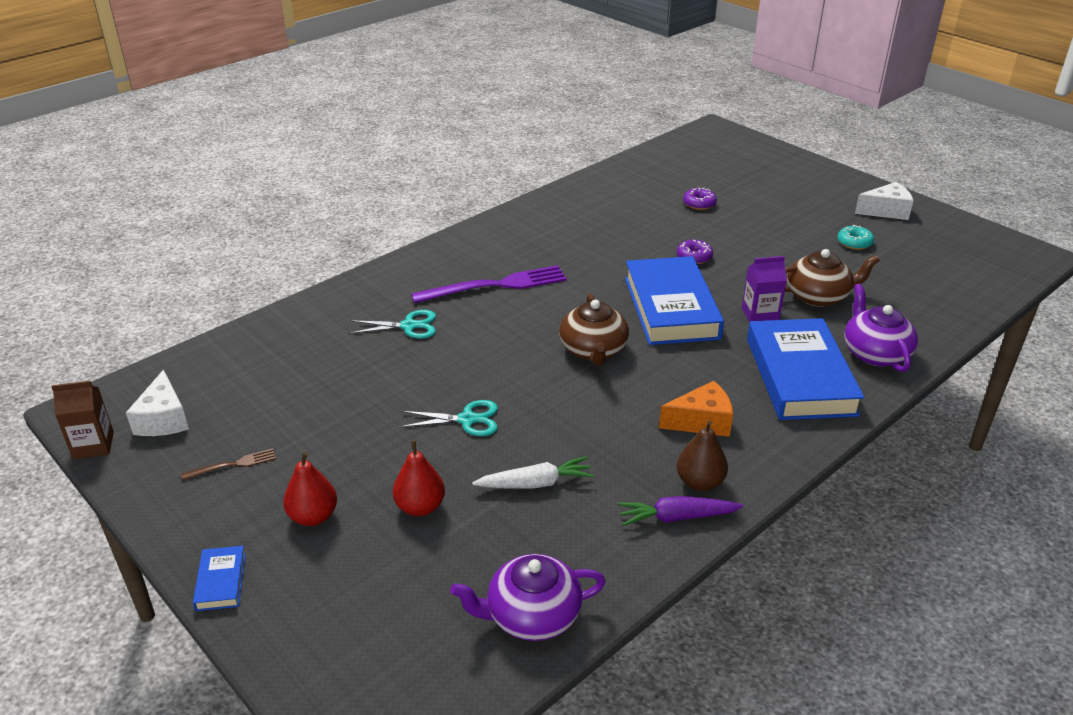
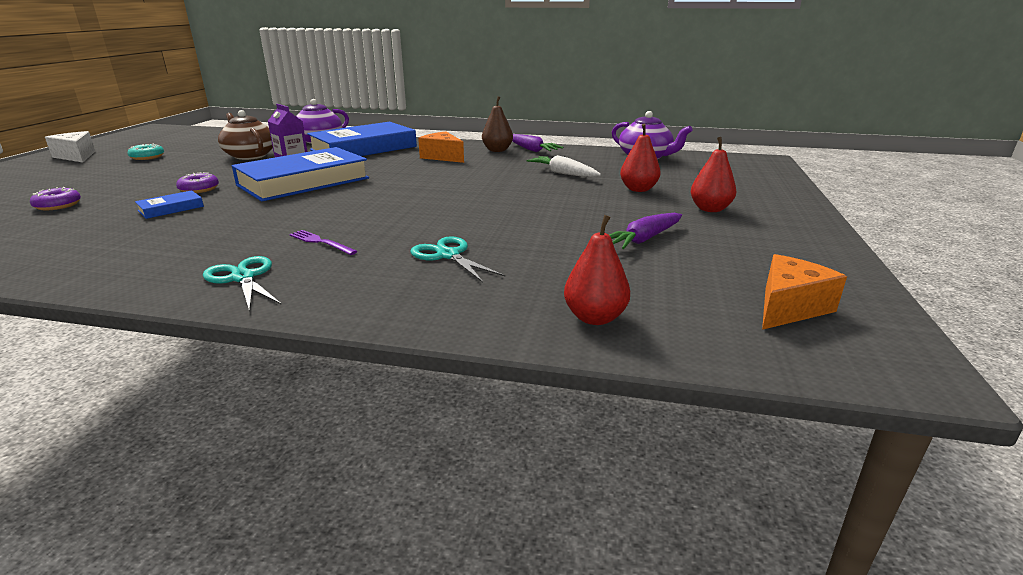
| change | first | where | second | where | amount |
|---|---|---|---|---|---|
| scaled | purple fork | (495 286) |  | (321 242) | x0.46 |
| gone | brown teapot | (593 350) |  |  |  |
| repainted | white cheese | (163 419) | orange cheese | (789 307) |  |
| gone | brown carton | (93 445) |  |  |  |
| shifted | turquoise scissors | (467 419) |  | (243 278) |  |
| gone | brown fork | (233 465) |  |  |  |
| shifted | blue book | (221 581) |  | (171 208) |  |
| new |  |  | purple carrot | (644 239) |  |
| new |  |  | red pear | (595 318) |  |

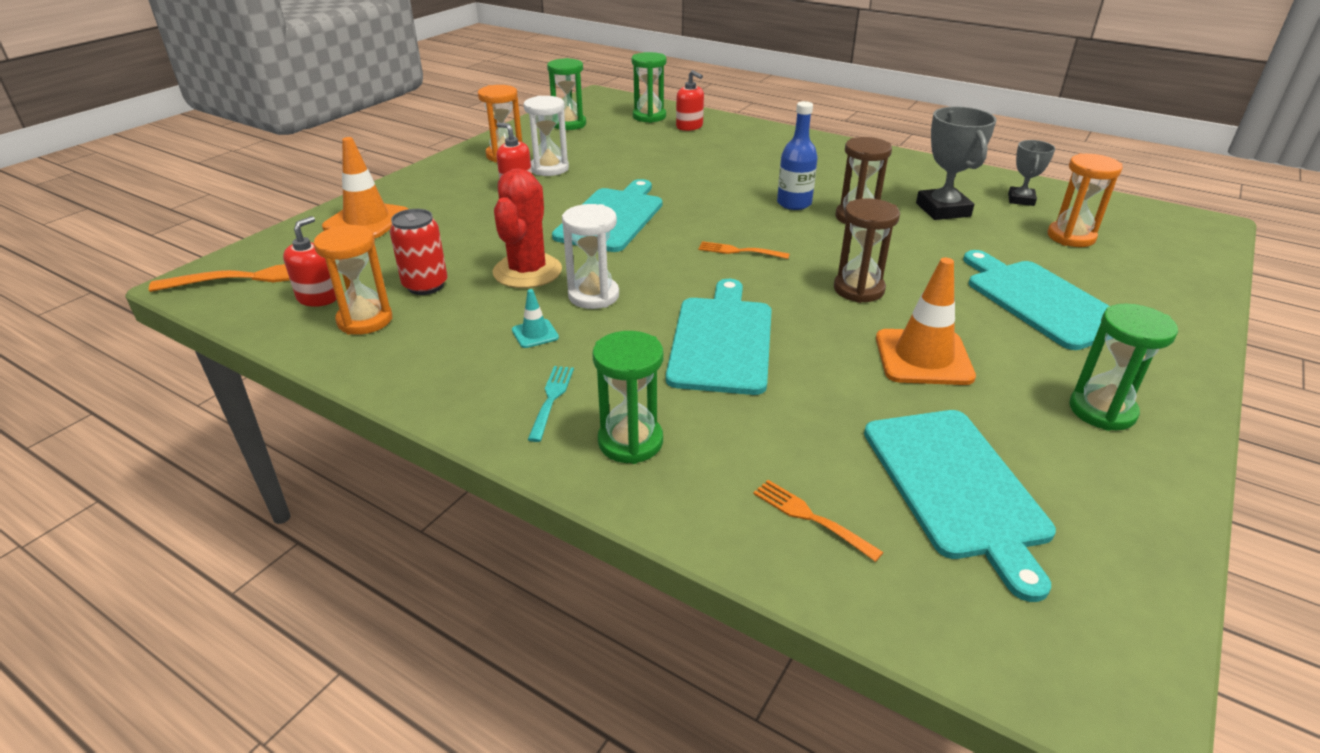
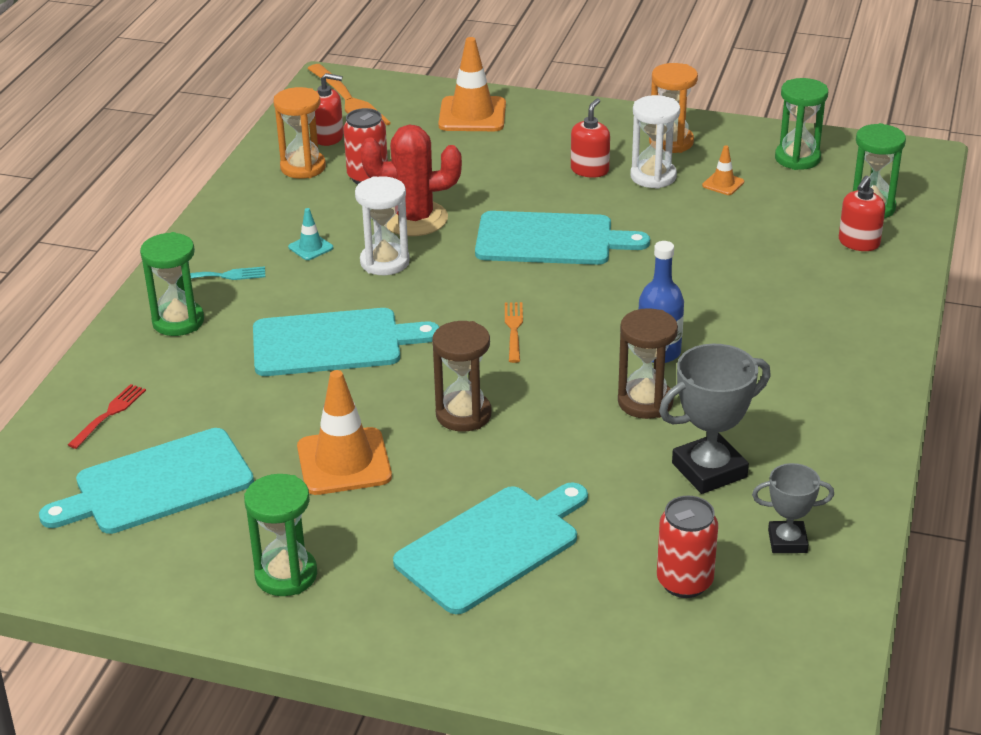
| change | first | where | second | where | amount |
|---|---|---|---|---|---|
| swapped | orange hourglass | (1071 237) | red can | (684 582) |  |
| repainted | orange fork | (812 518) | red fork | (109 415) |  |
| new |  |  | orange traffic cone | (723 184) |  |

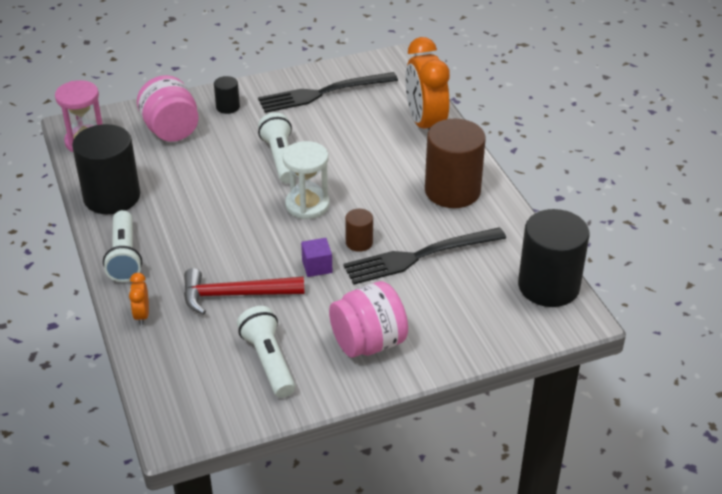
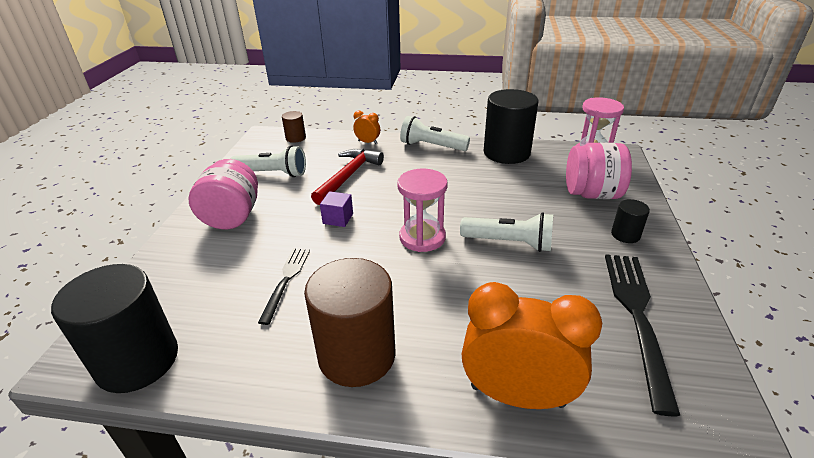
| change | first | where | second | where | amount |
|---|---|---|---|---|---|
| repainted | white hourglass | (307 205) | pink hourglass | (422 237) |  |
| shifted | brown cylinder | (359 242) |  | (295 138) |  |
| scaled | black fork | (418 257) |  | (286 280) | x0.59 |

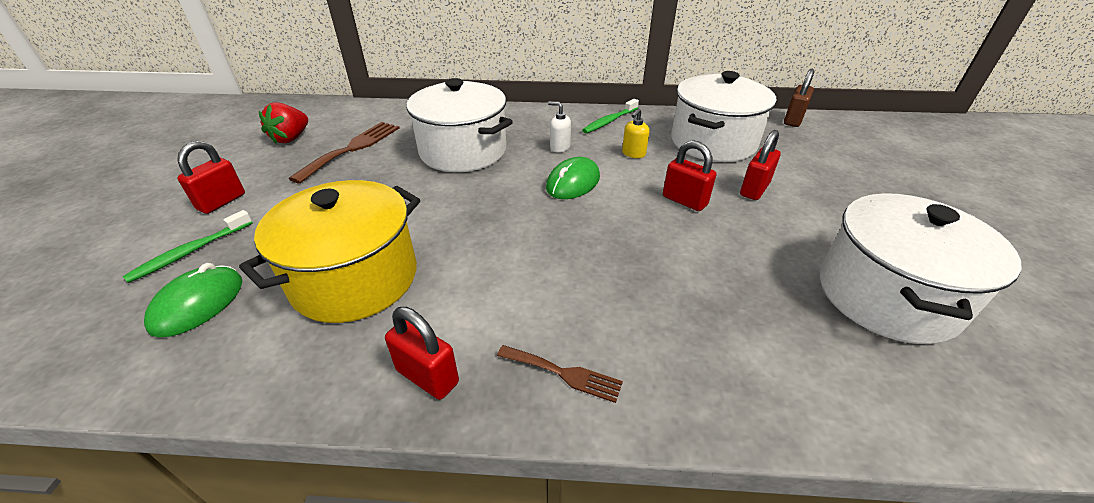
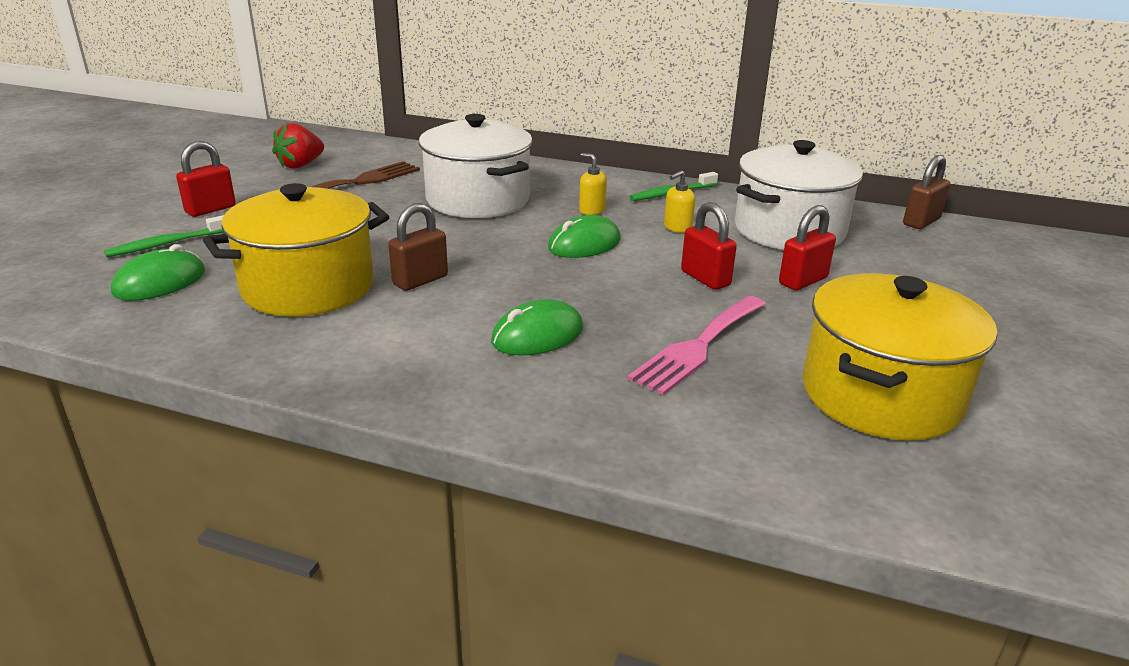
| change | first | where | second | where | amount |
|---|---|---|---|---|---|
| repainted | white soap dispenser | (559 147) | yellow soap dispenser | (591 210) |  |
| repainted | white pot | (886 296) | yellow pot | (880 395) |  |
| gone | red padlock | (427 376) |  |  |  |
| gone | brown fork | (564 373) |  |  |  |
| new |  |  | brown padlock | (420 280) |  |
| new |  |  | pink fork | (698 346) |  |
| new |  |  | green mouse | (537 335) |  |

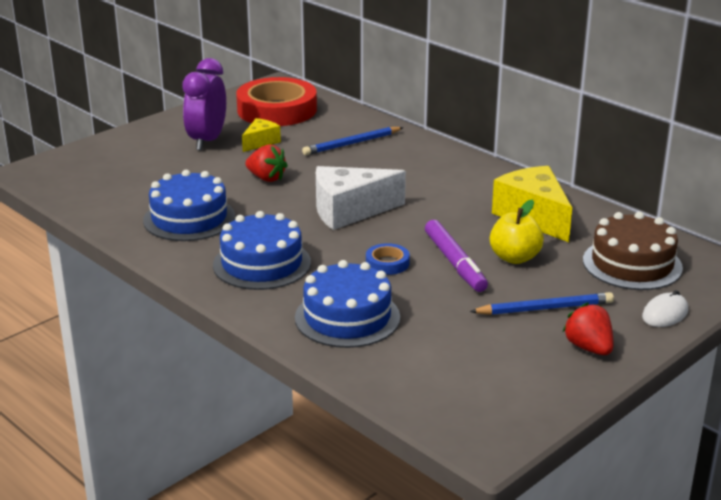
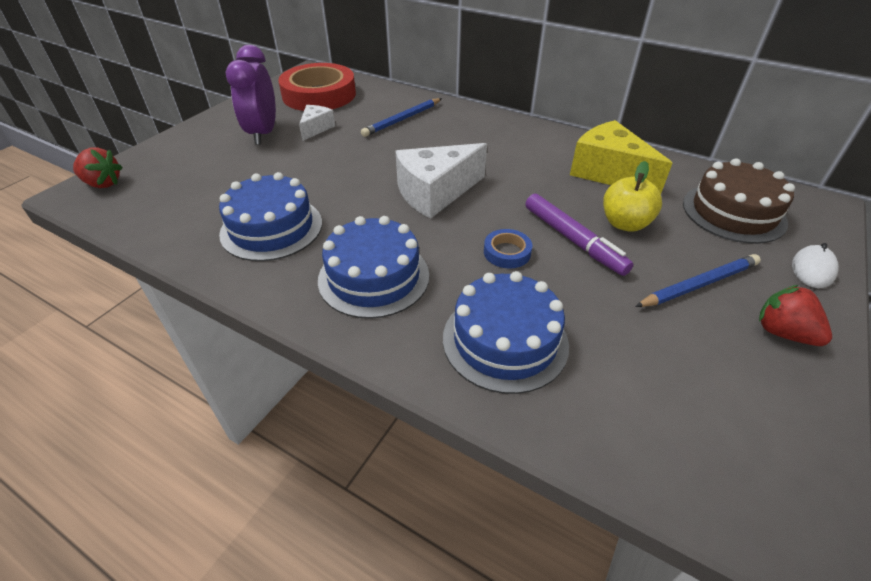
| change | first | where | second | where | amount |
|---|---|---|---|---|---|
| repainted | yellow cheese | (260 142) | white cheese | (316 128) |  |
| shifted | red strawberry | (266 178) |  | (103 183) |  |

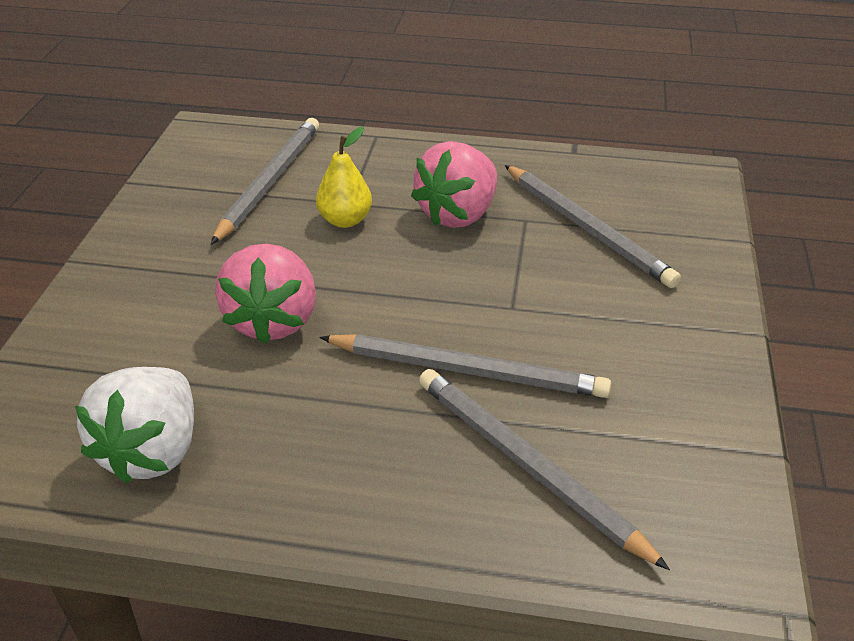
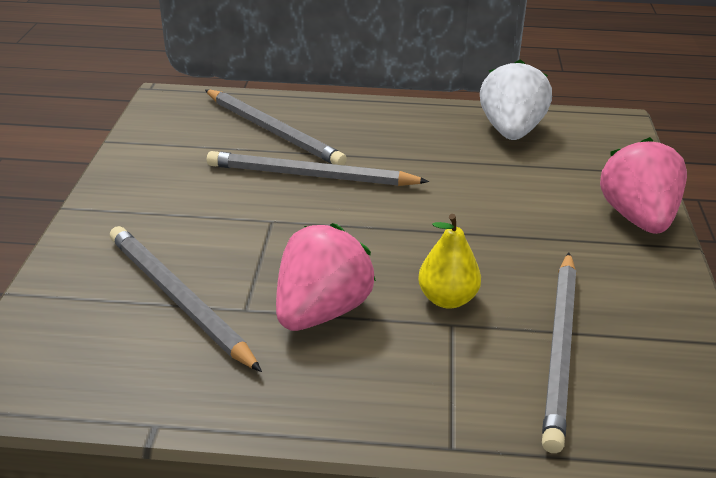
| change | first | where | second | where | amount |
|---|---|---|---|---|---|
| shifted | pink strawberry | (273 321) |  | (637 218) |  |

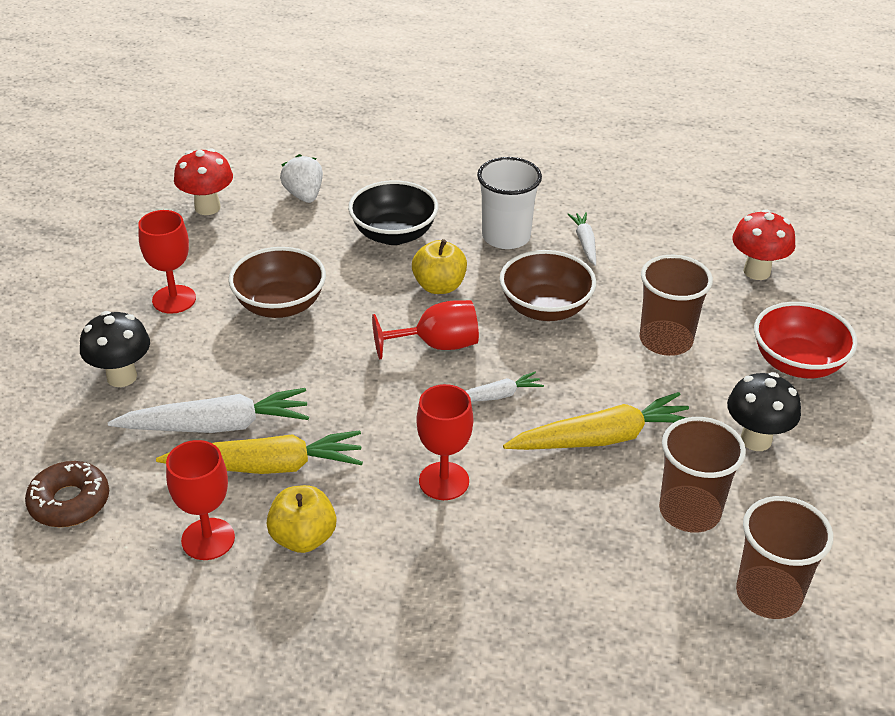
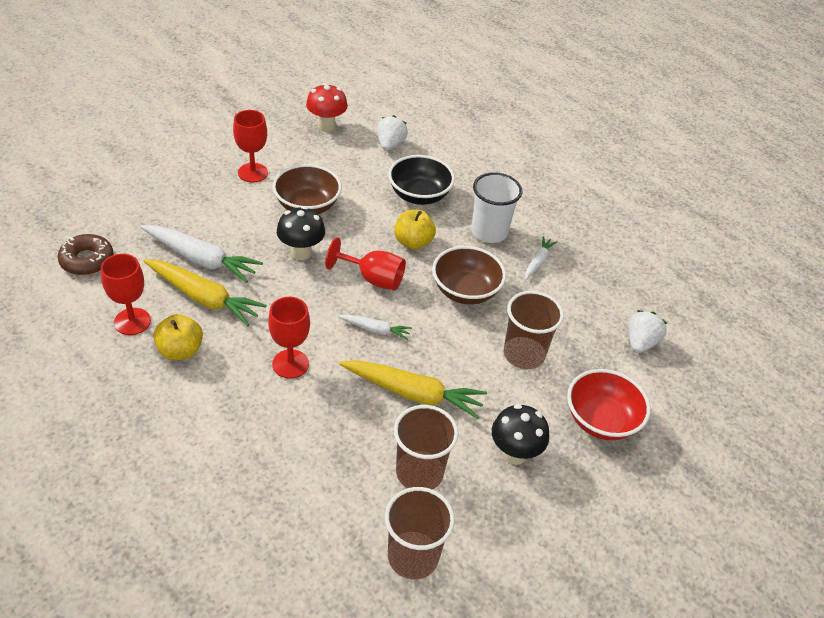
| change | first | where | second | where | amount |
|---|---|---|---|---|---|
| swapped | red mushroom | (756 271) | white strawberry | (640 342) |  |
| shifted | black mushroom | (122 377) |  | (301 252) |  |

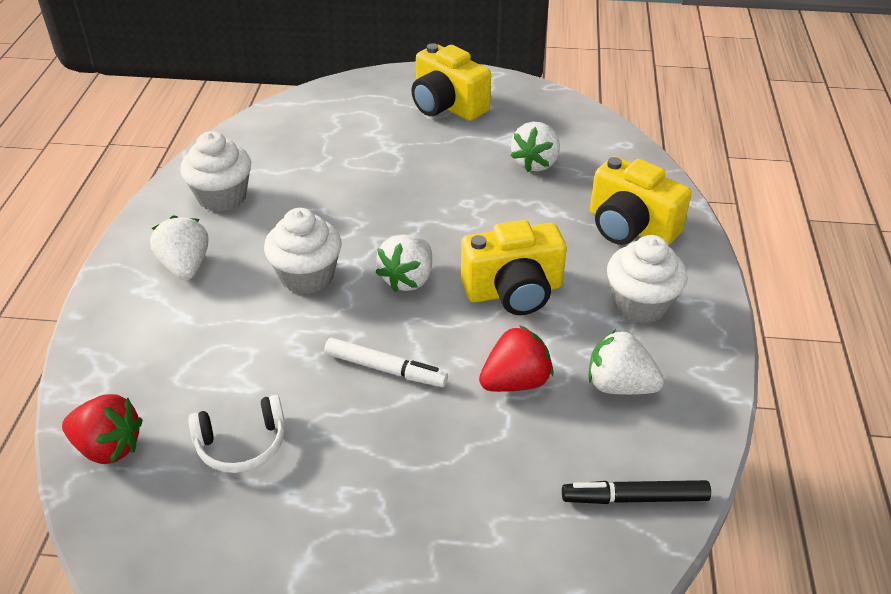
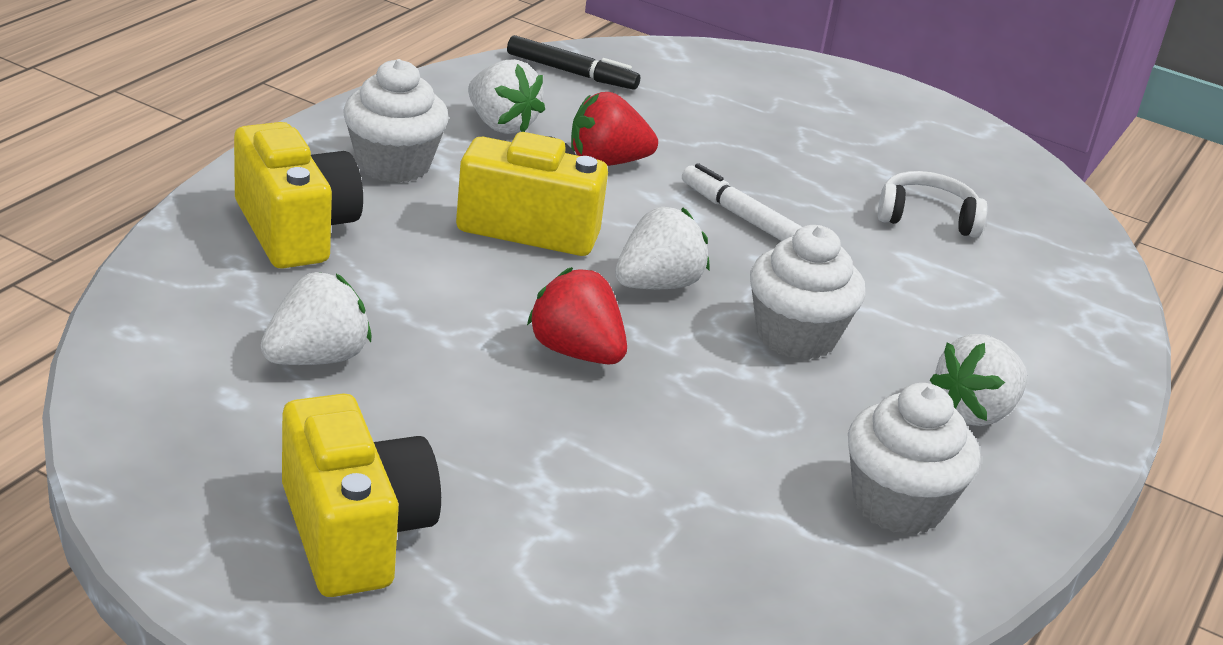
| change | first | where | second | where | amount |
|---|---|---|---|---|---|
| rotated | white strawberry | (185 266) |  | (974 412) | 45 degrees clockwise |
| shifted | red strawberry | (108 447) |  | (576 352) |  |

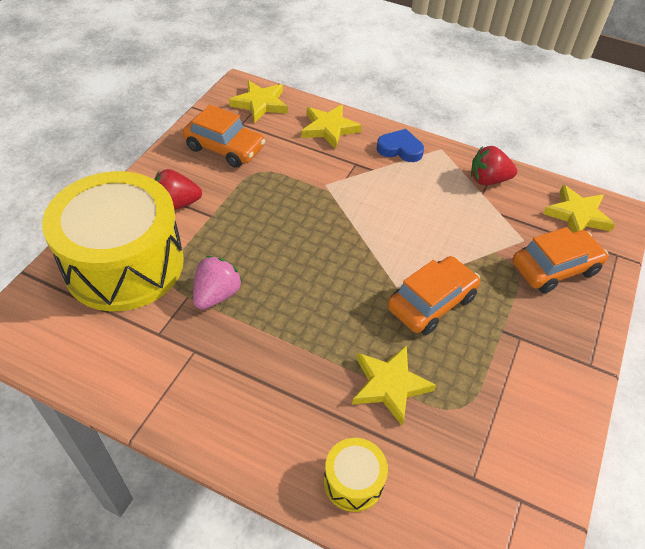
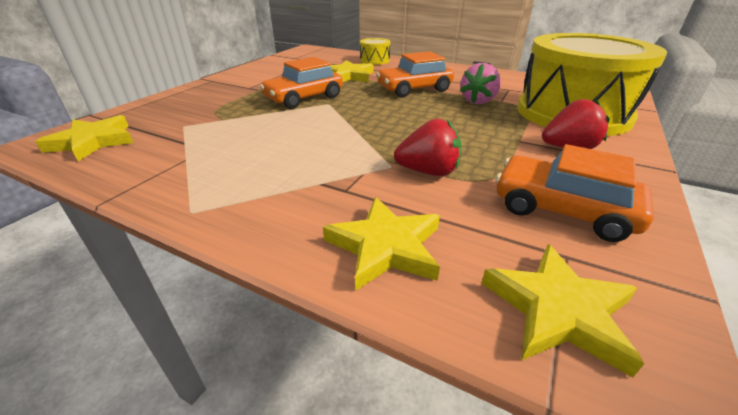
| change | first | where | second | where | amount |
|---|---|---|---|---|---|
| gone | blue heart | (400 149) |  |  |  |
| shifted | red strawberry | (488 180) |  | (428 172) |  |
| shifted | orange car | (555 268) |  | (414 89) |  |

